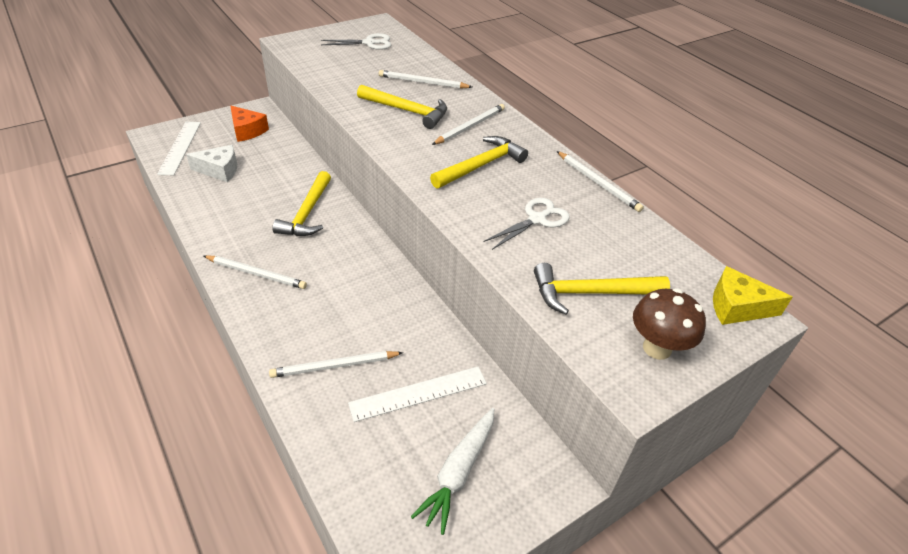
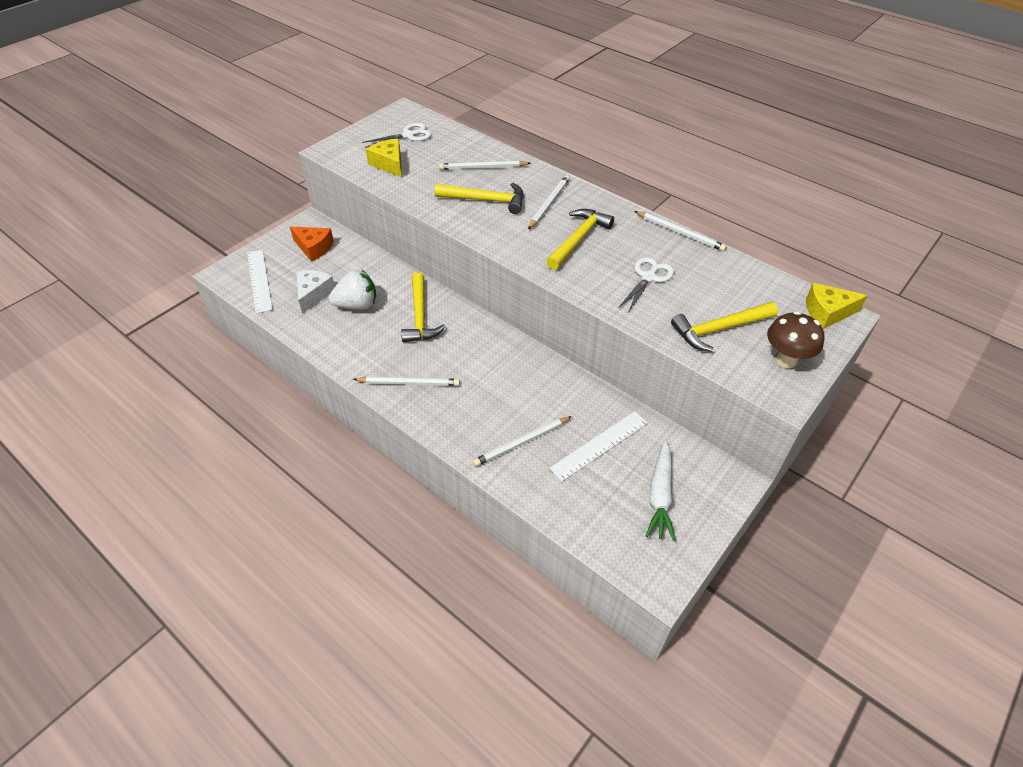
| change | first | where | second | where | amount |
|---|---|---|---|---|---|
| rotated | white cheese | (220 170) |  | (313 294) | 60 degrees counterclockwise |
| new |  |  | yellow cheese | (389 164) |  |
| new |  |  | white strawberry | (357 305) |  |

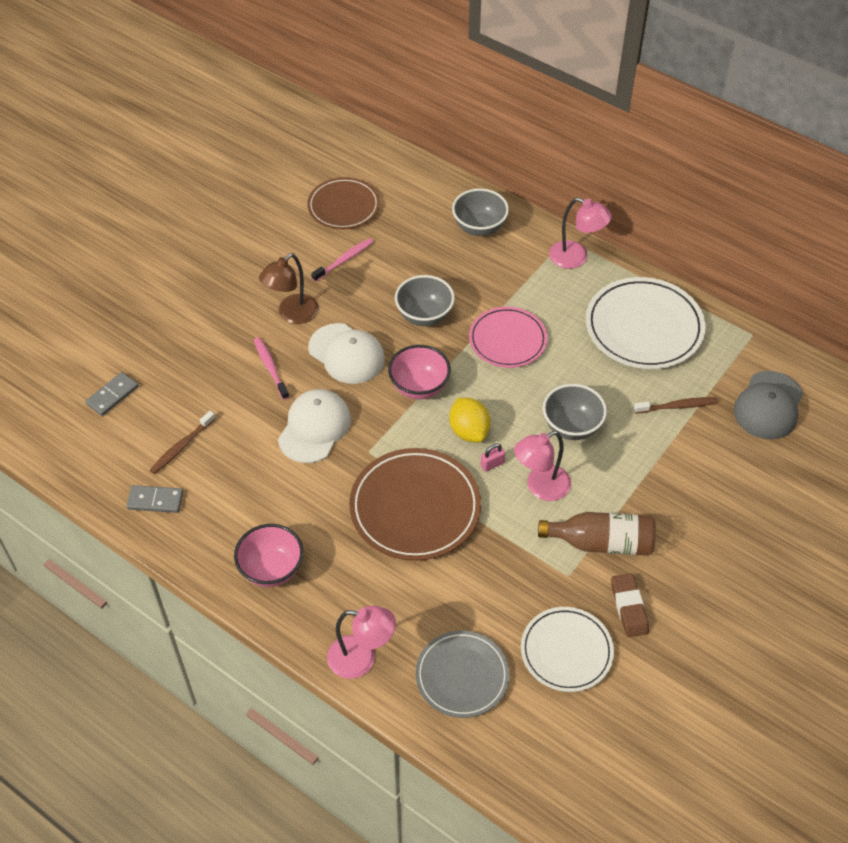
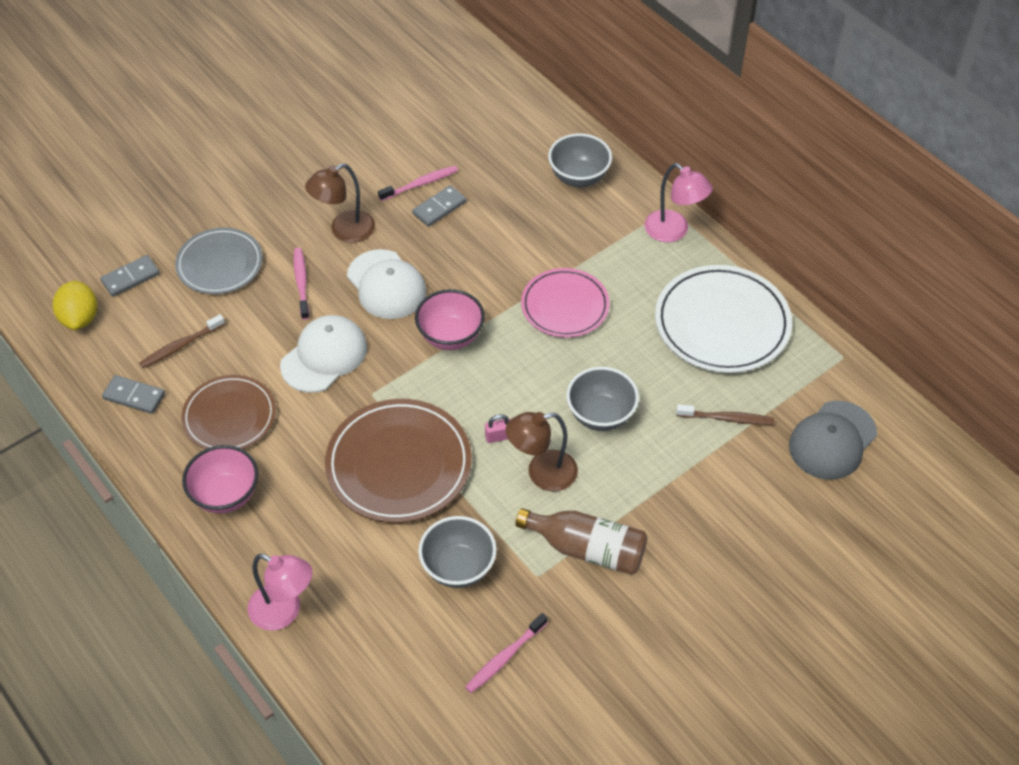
| change | first | where | second | where | amount |
|---|---|---|---|---|---|
| shifted | brown plate | (343 206) |  | (229 416) |  |
| shifted | grey bowl | (424 316) |  | (458 567) |  |
| shifted | yellow lemon | (469 431) |  | (80 318) |  |
| repainted | pink lamp | (540 487) | brown lamp | (542 473) |  |
| gone | brown eraser | (629 607) |  |  |  |
| swapped | white plate | (566 651) | pink toothbrush | (505 657) |  |
| shifted | grey plate | (462 676) |  | (220 264) |  |
| new |  |  | grey domino | (439 208) |  |

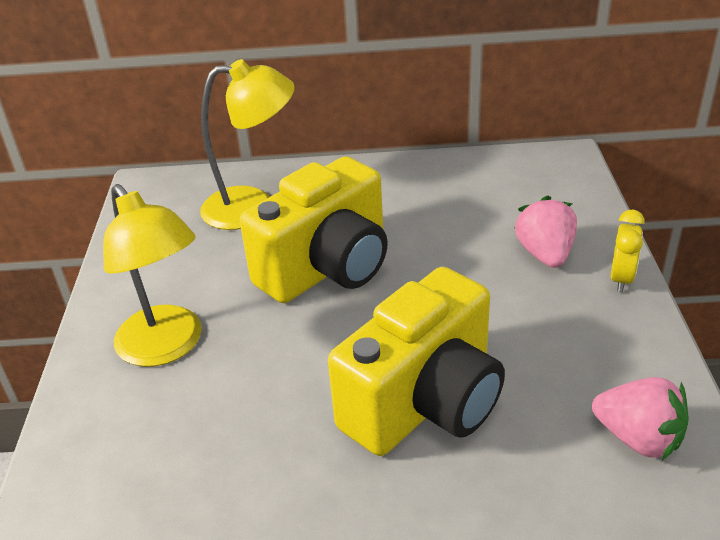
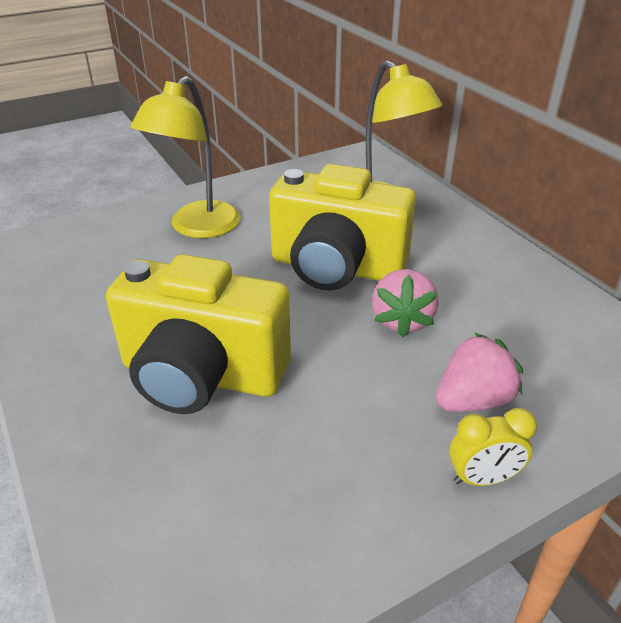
| change | first | where | second | where | amount |
|---|---|---|---|---|---|
| shifted | pink strawberry | (638 438) |  | (402 320) |  |

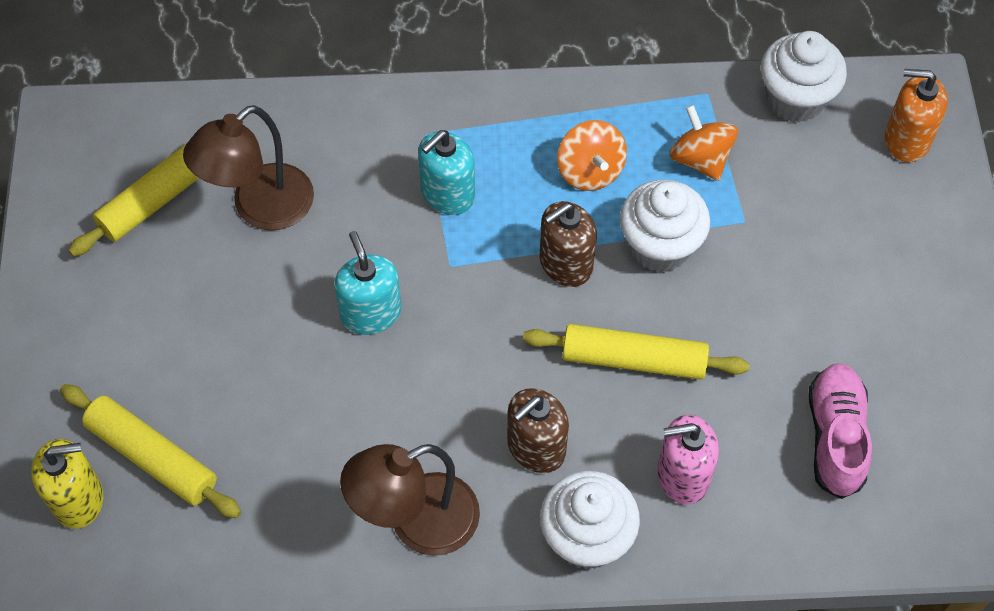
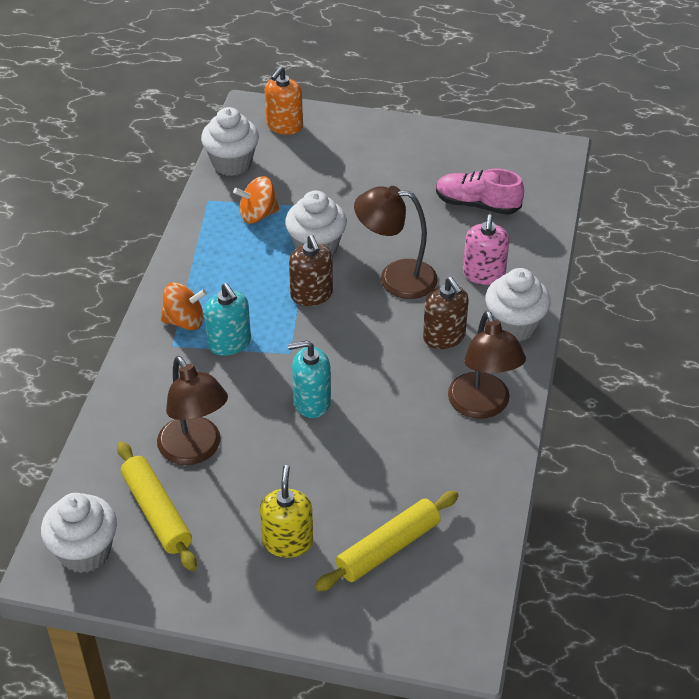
| change | first | where | second | where | amount |
|---|---|---|---|---|---|
| shifted | orange spinning top | (590 171) |  | (184 321) |  |
| swapped | yellow rolling pin | (634 360) | brown lamp | (396 278) |  |
| shifted | yellow soap dispenser | (78 499) |  | (287 542) |  |
| new |  |  | white cupcake | (85 552) |  |

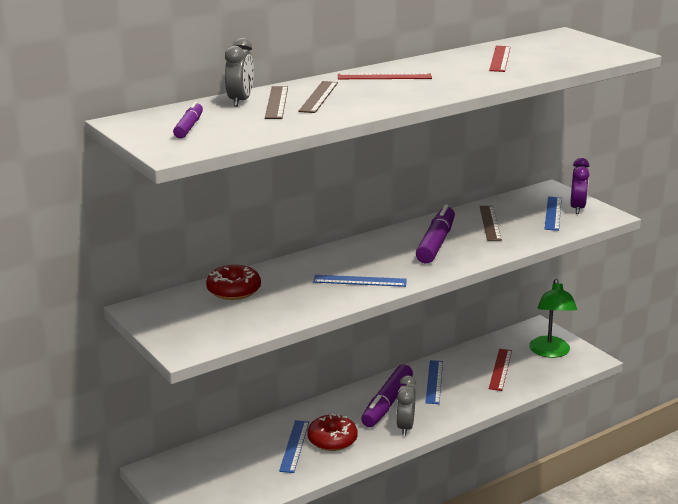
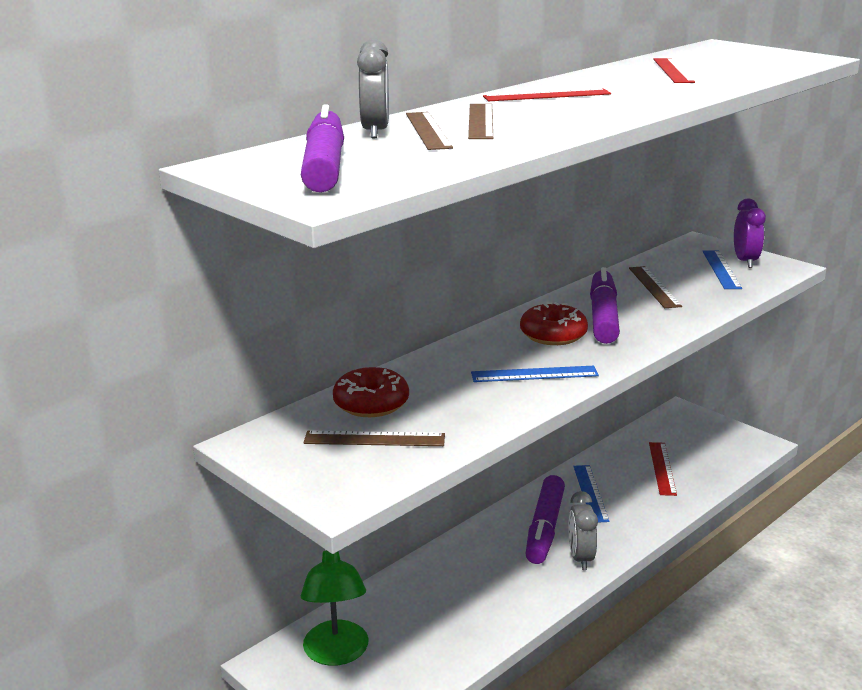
| change | first | where | second | where | amount |
|---|---|---|---|---|---|
| scaled | purple marker | (189 127) |  | (324 166) | x1.73 |
| shifted | green lamp | (550 352) |  | (336 654) |  |
| shifted | red donut | (332 440) |  | (553 335) |  |
| gone | blue ruler | (294 446) |  |  |  |
| new |  |  | brown ruler | (374 439) |  |

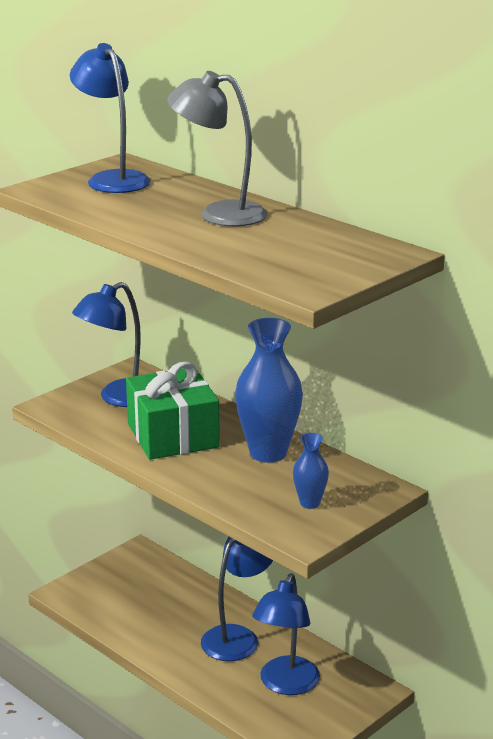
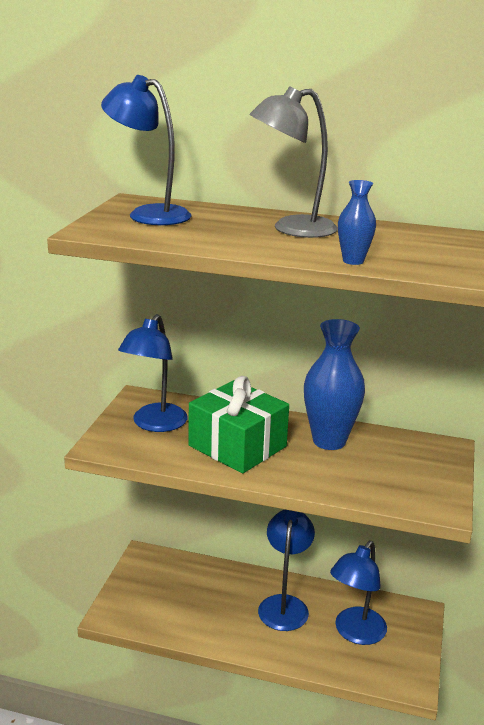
| change | first | where | second | where | amount |
|---|---|---|---|---|---|
| shifted | blue vase | (310 503) |  | (353 261) |  |
| rotated | blue lamp | (285 685) |  | (355 633) | 45 degrees clockwise |

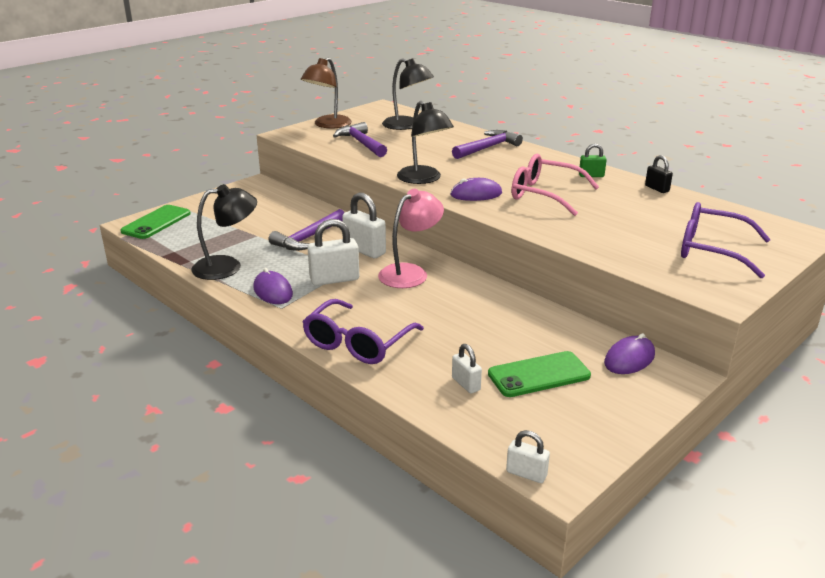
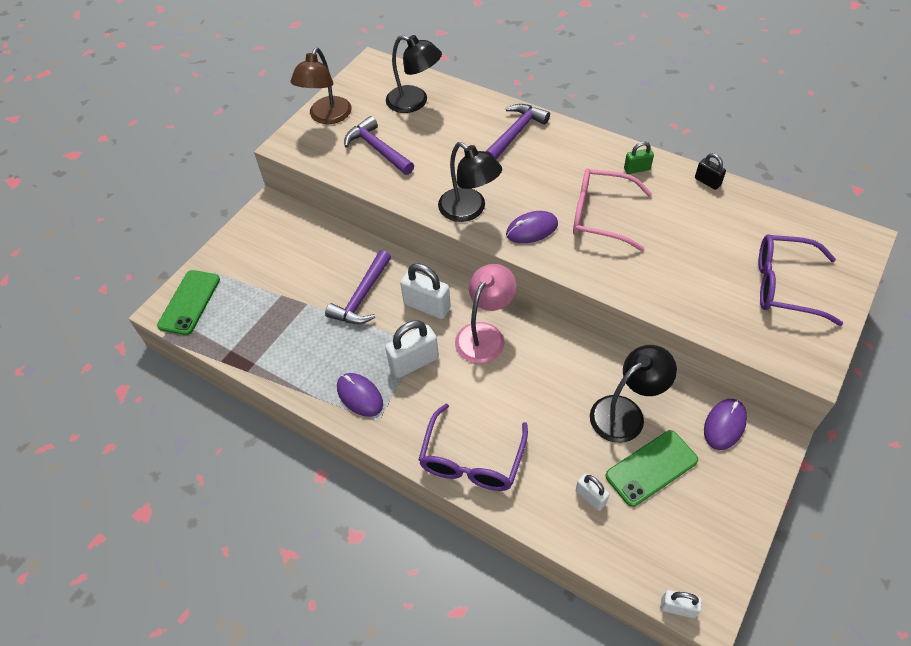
| change | first | where | second | where | amount |
|---|---|---|---|---|---|
| shifted | black lamp | (227 266) |  | (625 412) |  |

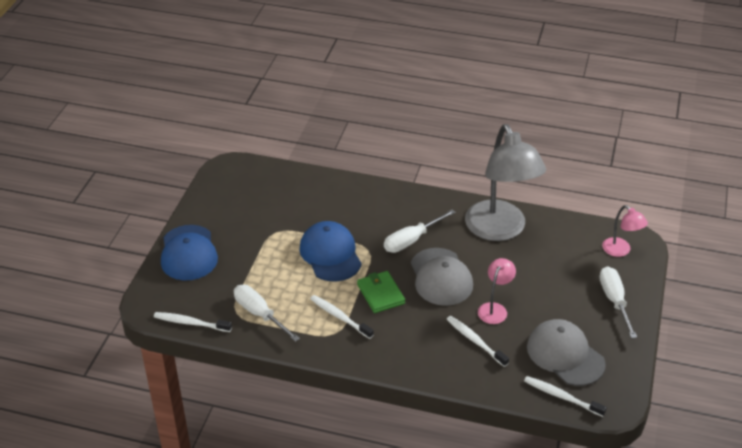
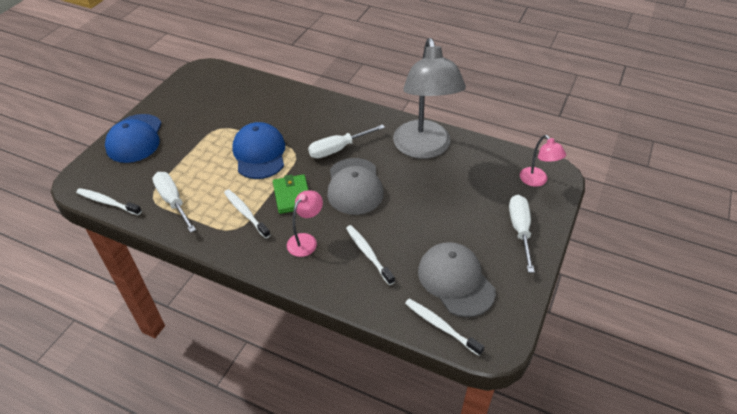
| change | first | where | second | where | amount |
|---|---|---|---|---|---|
| shifted | pink lamp | (494 309) |  | (306 240) |  |

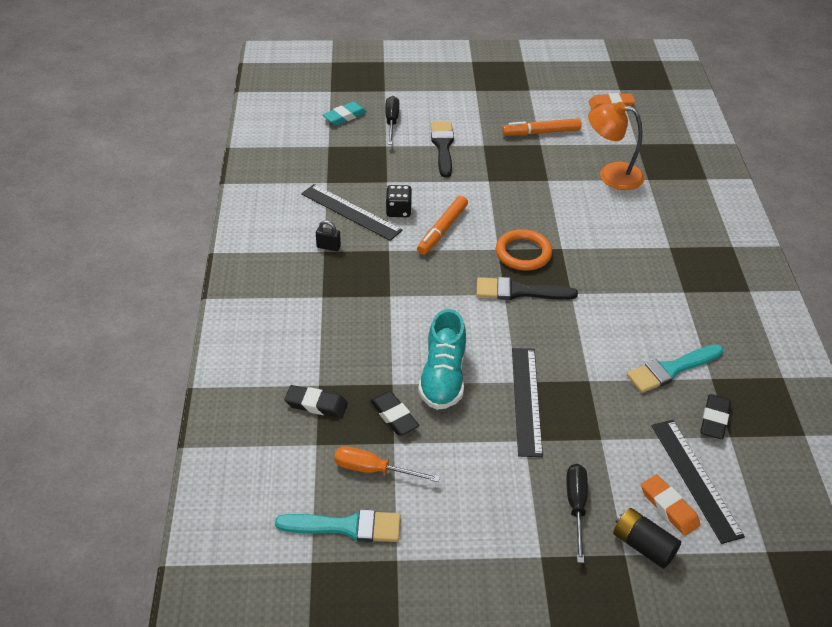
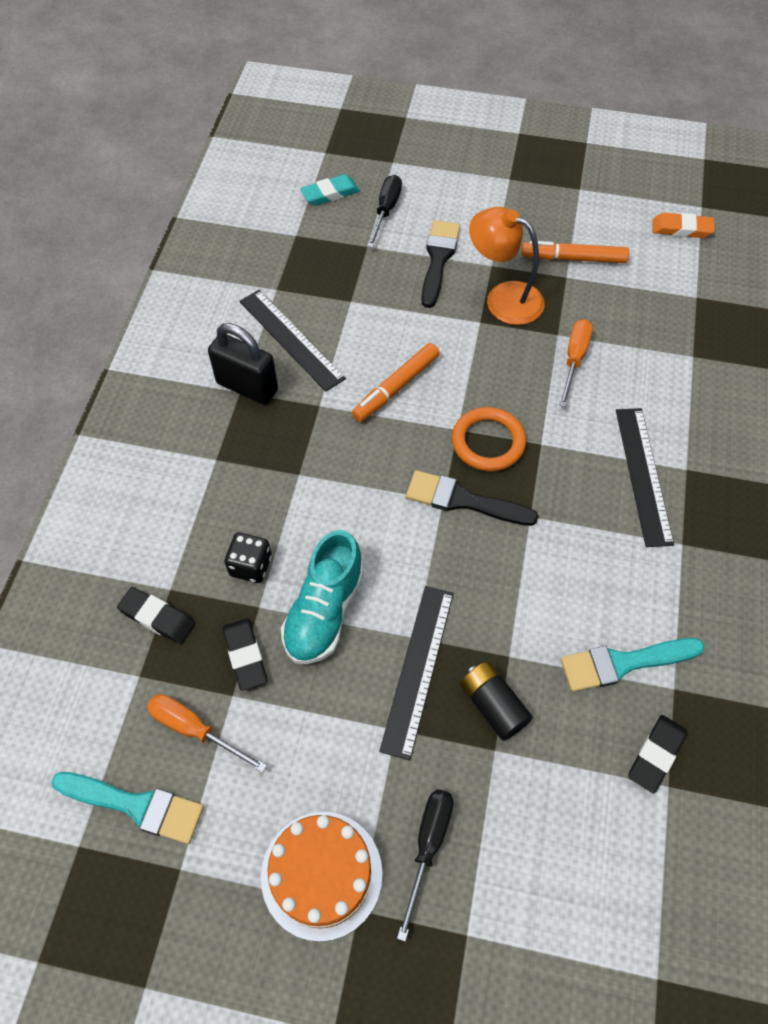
| change | first | where | second | where | amount |
|---|---|---|---|---|---|
| shifted | orange lamp | (611 175) |  | (503 298) |  |
| shifted | black dice | (398 211) |  | (250 566) |  |
| scaled | black padlock | (328 247) |  | (247 387) | x2.09 |
| shifted | black ruler | (695 479) |  | (643 475) |  |
| gone | orange eraser | (669 507) |  |  |  |
| shifted | black battery | (643 545) |  | (493 705) |  |
| new |  |  | orange screwdriver | (574 359) |  |
| new |  |  | orange cake | (321 874) |  |

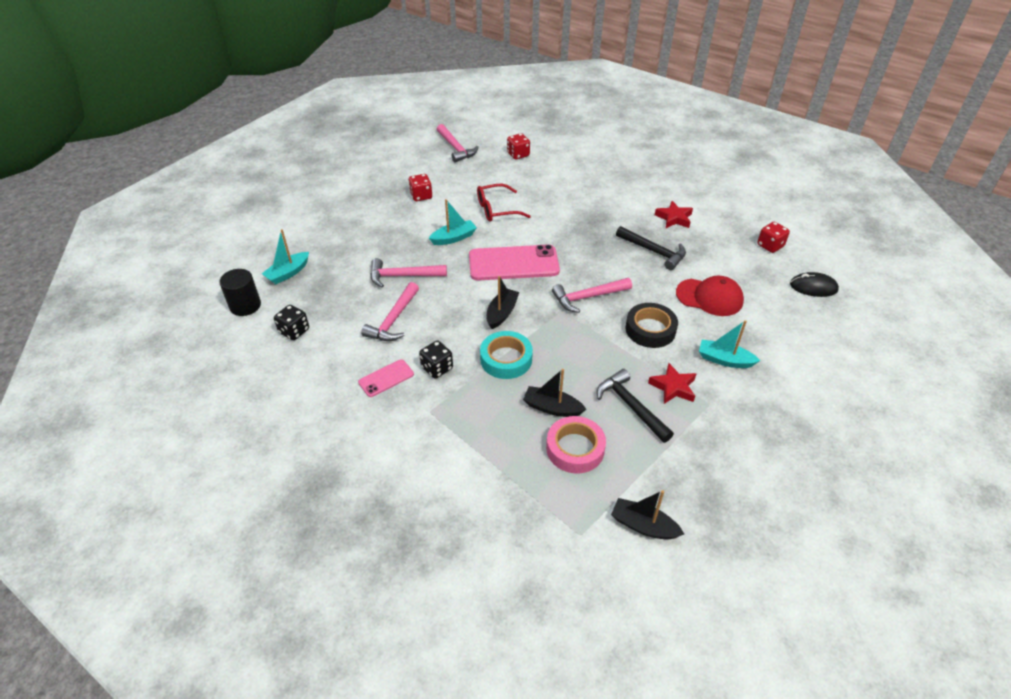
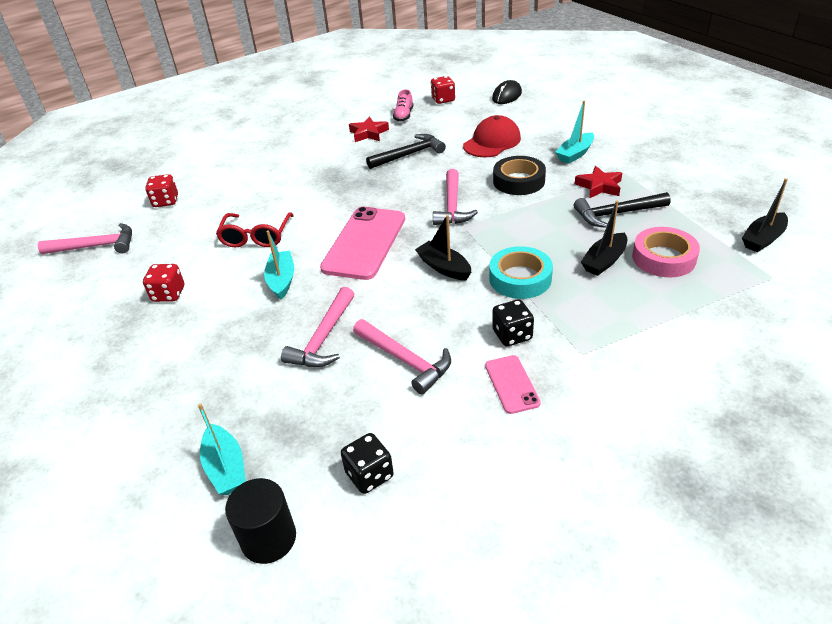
| change | first | where | second | where | amount |
|---|---|---|---|---|---|
| new |  |  | pink shoe | (404 116) |  |

